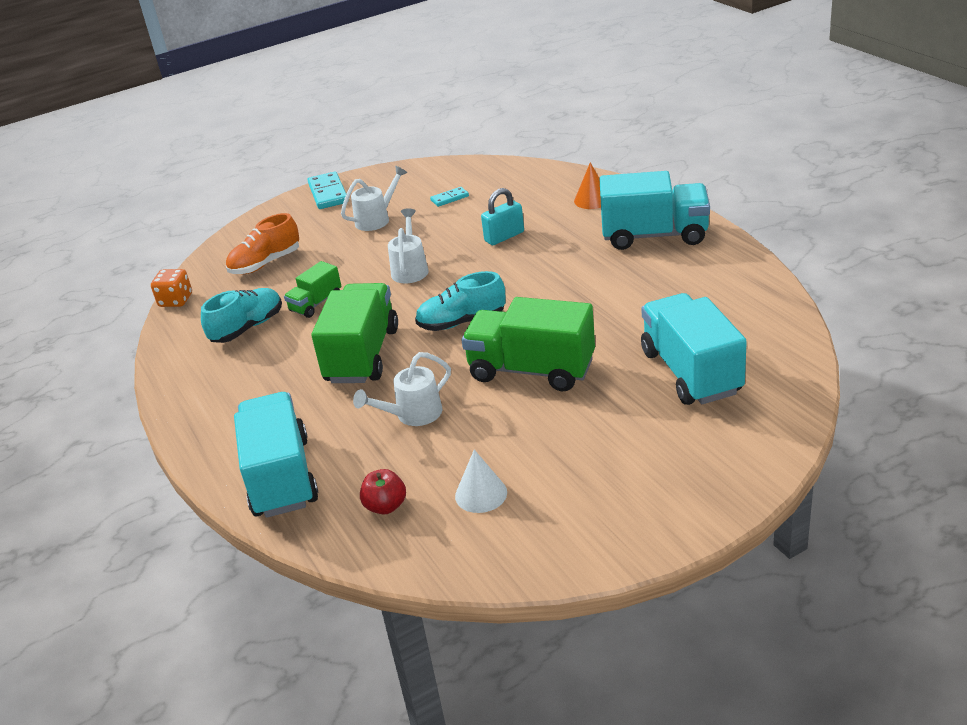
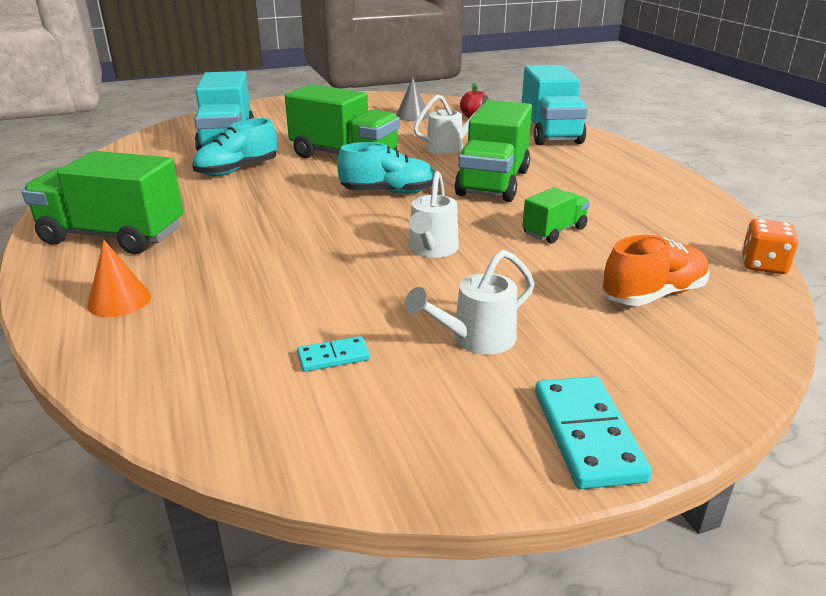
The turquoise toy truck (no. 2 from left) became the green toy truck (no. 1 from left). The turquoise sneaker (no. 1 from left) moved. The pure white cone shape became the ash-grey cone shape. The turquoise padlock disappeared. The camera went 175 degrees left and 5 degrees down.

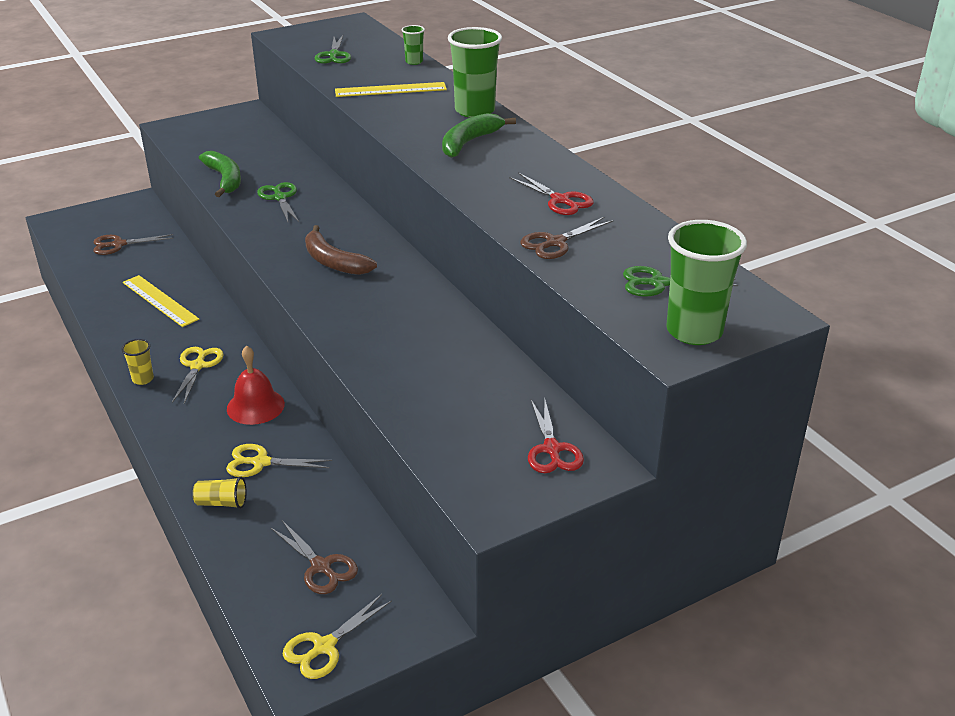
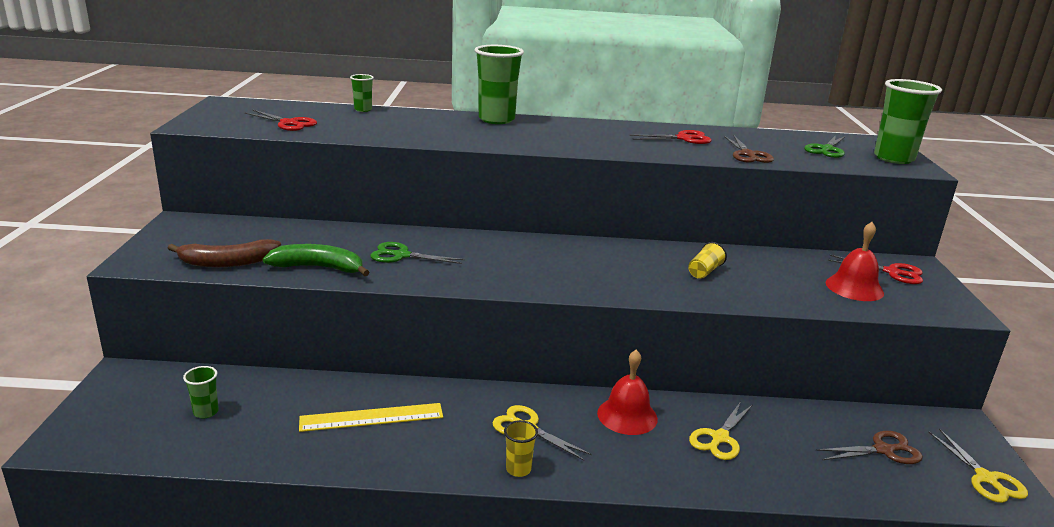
The dark brown banana moved. The dark brown pair of scissors (no. 1 from left) was replaced by the green tumbler (no. 1 from left). The green pair of scissors (no. 2 from left) became the scarlet pair of scissors (no. 1 from left). The yellow tumbler (no. 2 from left) moved. The scarlet school bell (no. 2 from left) appeared. The yellow straightedge (no. 2 from left) disappeared. The green banana (no. 2 from left) disappeared. The camera went 60 degrees left and 10 degrees down.

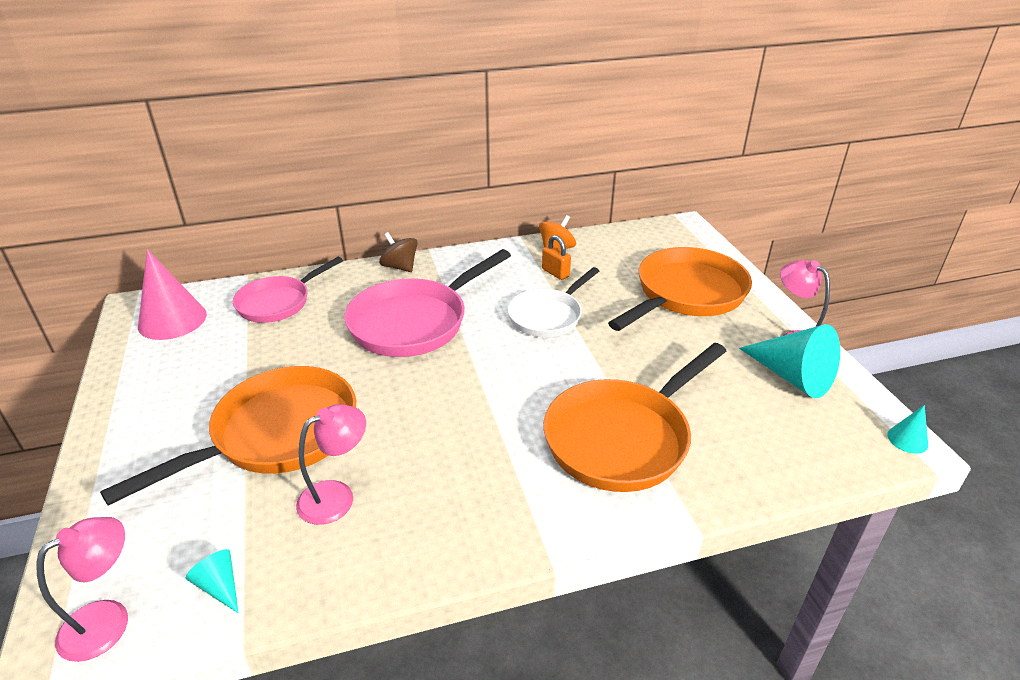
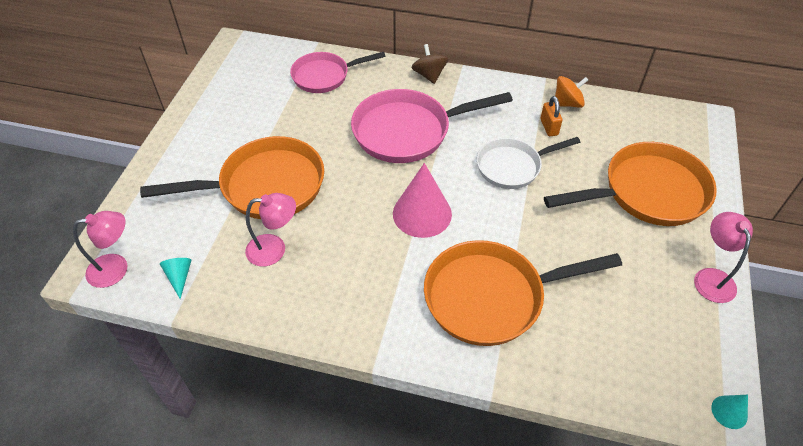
The rosy cone shape moved. The turquoise cone shape (no. 2 from left) disappeared. The camera went 30 degrees right and 15 degrees up.

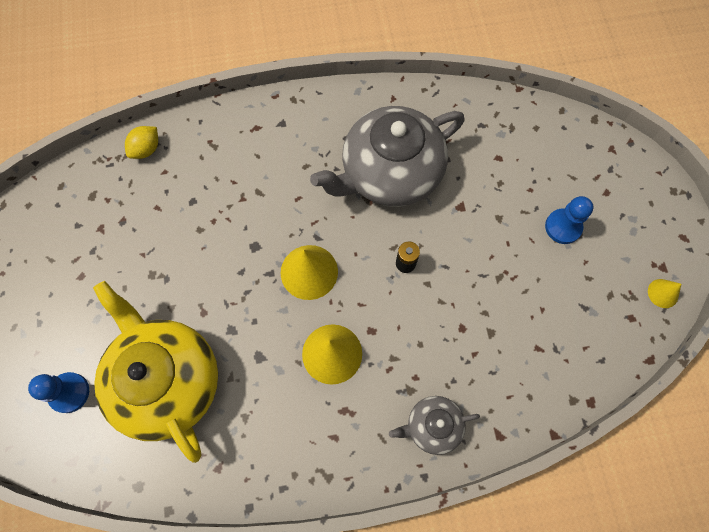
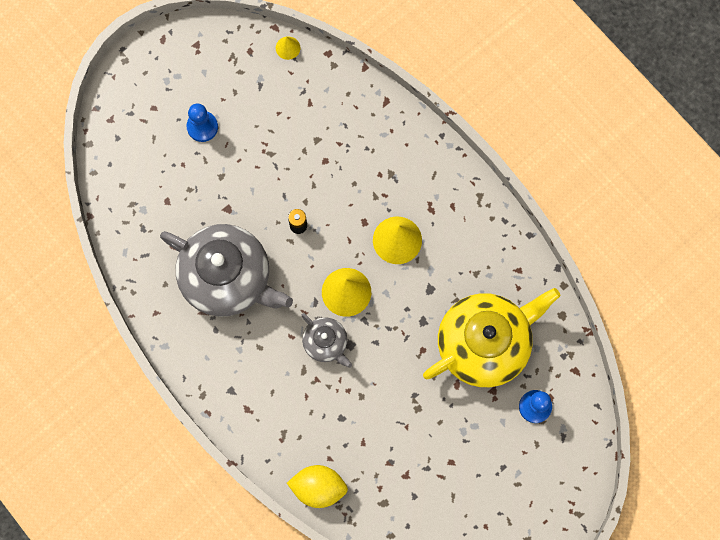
The yellow cone shape (no. 3 from left in the first image) moved. The yellow lemon changed to 1.52 times the size. The ash-grey teapot (no. 2 from left) moved. The yellow teapot turned 150 degrees counterclockwise. The camera went 120 degrees left and 5 degrees up.

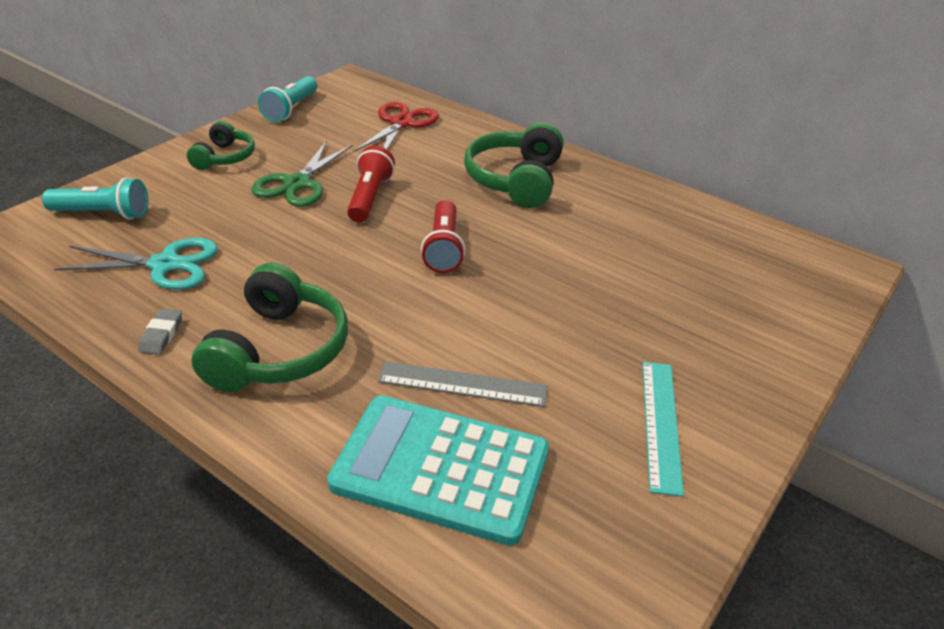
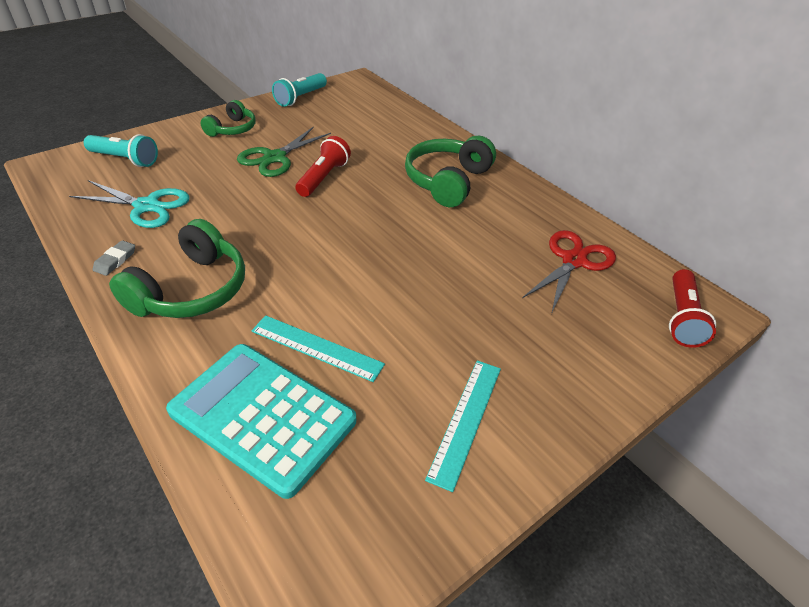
The ash-grey straightedge became the turquoise straightedge (no. 1 from left). The scarlet pair of scissors moved. The scarlet torch (no. 2 from left) moved. The camera went 15 degrees right and 5 degrees up.

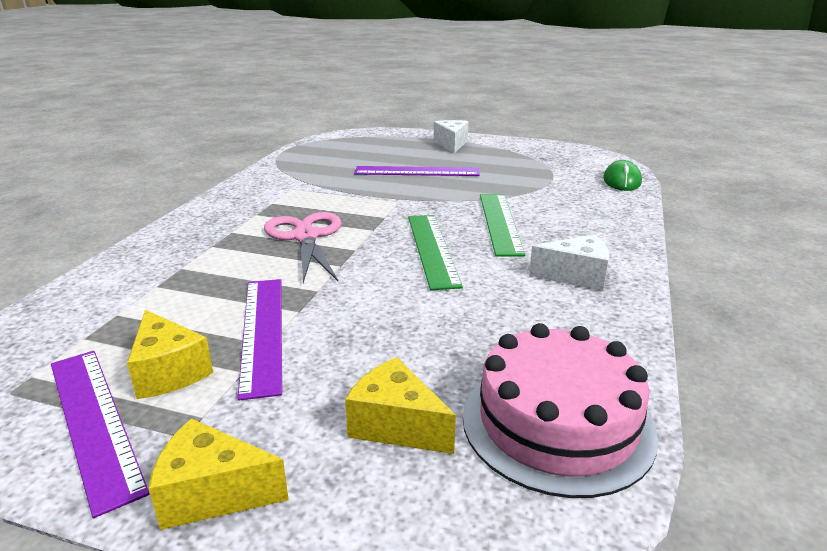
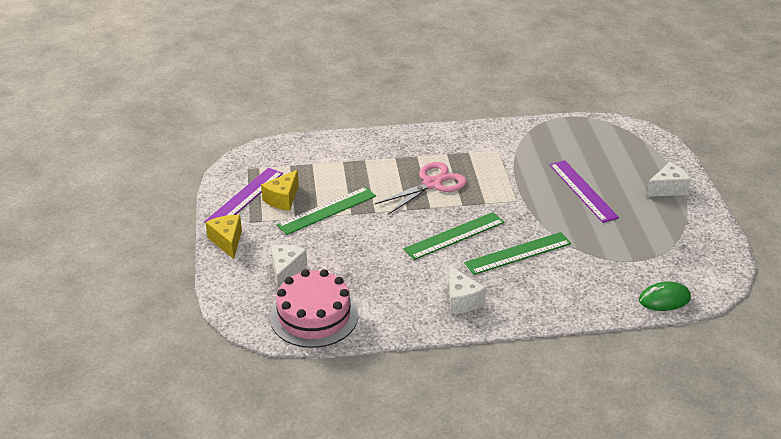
The yellow cheese (no. 3 from left) became the pure white cheese (no. 1 from left). The purple straightedge (no. 2 from left) became the green straightedge (no. 1 from left). The camera went 65 degrees right and 10 degrees up.

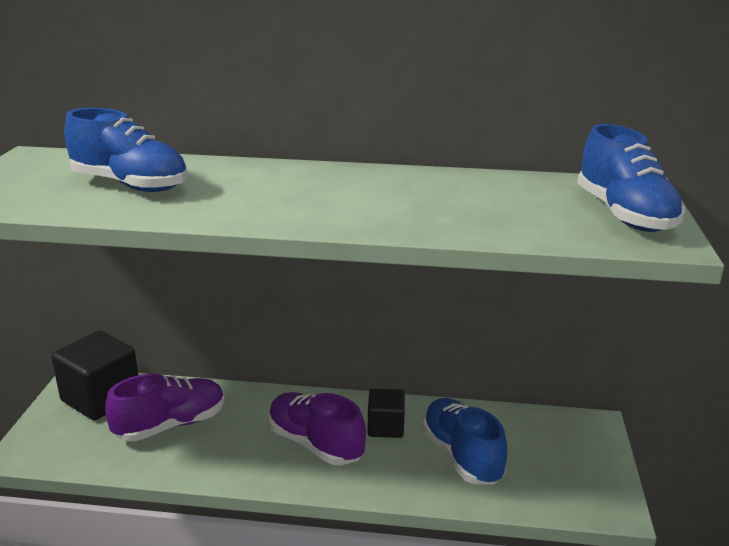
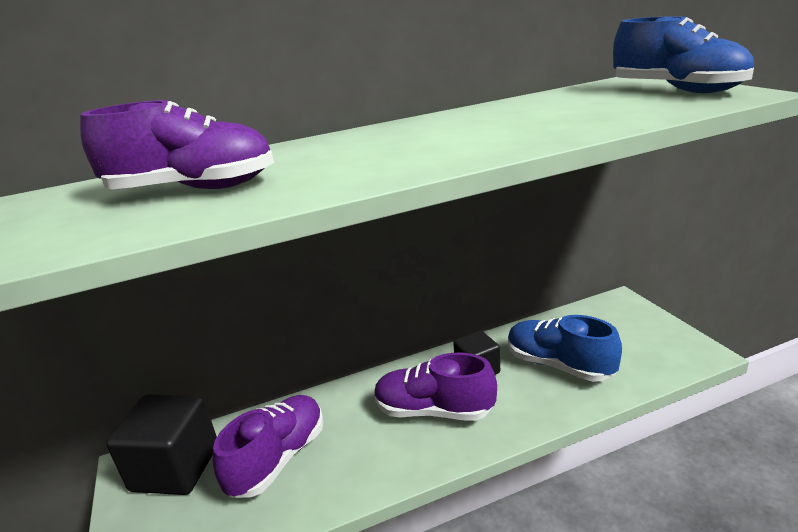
The royal blue sneaker (no. 1 from left) became the purple sneaker (no. 1 from left). The camera went 25 degrees left and 0 degrees up.

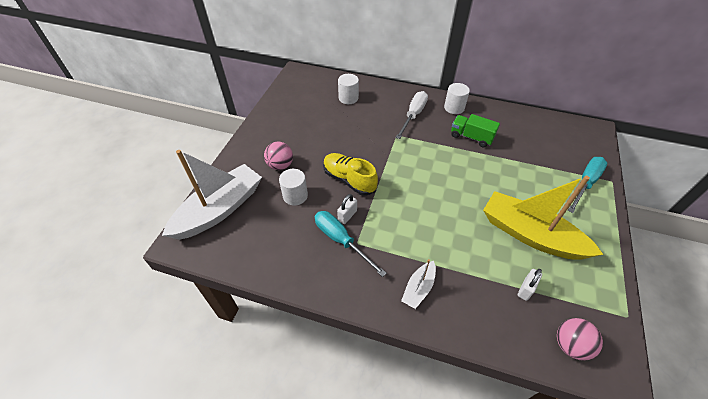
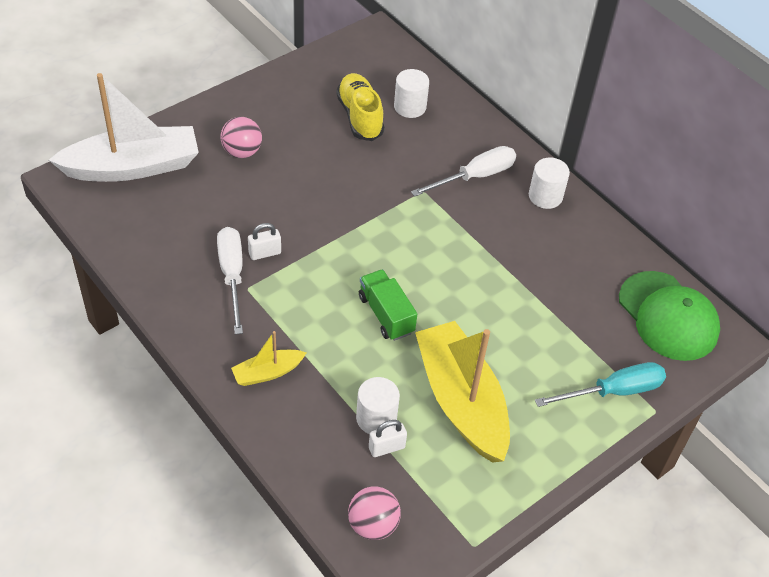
The turquoise screwdriver (no. 1 from left) became the pure white screwdriver (no. 1 from left). The pure white boat (no. 2 from left) became the yellow boat (no. 1 from left). The yellow sneaker moved. The pure white cylinder (no. 1 from left) moved. The green toy truck moved. The green peaked cap appeared. The camera went 30 degrees right and 0 degrees up.

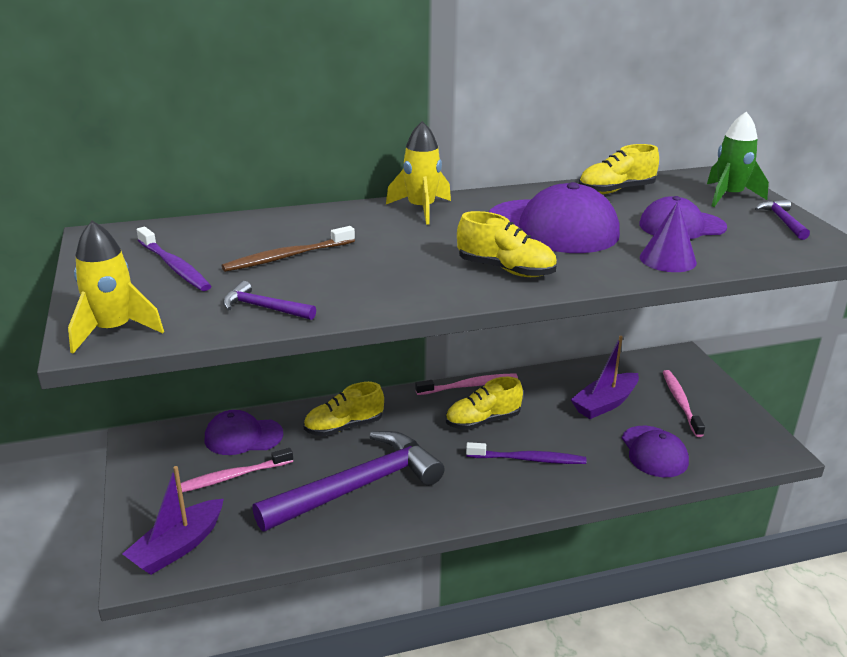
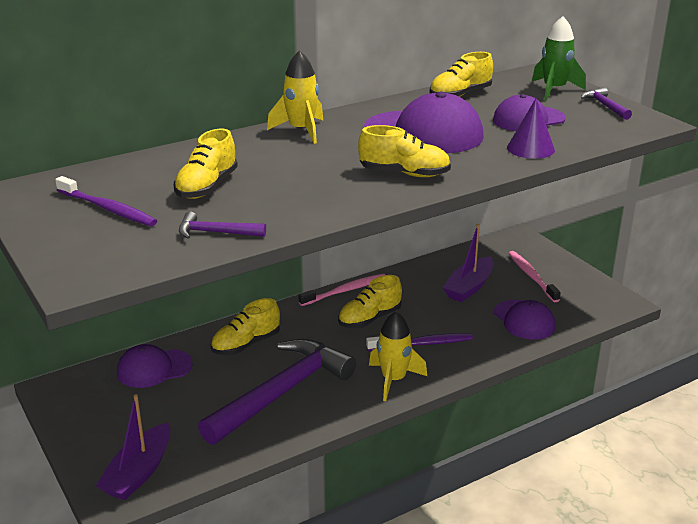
The dark brown dental brush was replaced by the yellow sneaker (no. 1 from left). The yellow rocket (no. 1 from left in the first image) moved. The rosy dental brush (no. 1 from left) disappeared. The camera went 15 degrees left and 0 degrees up.

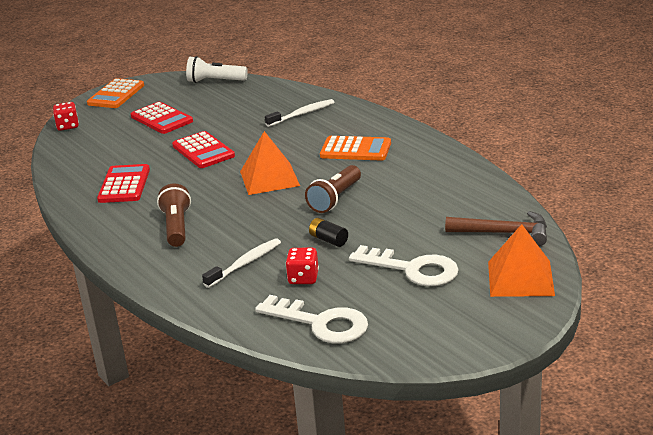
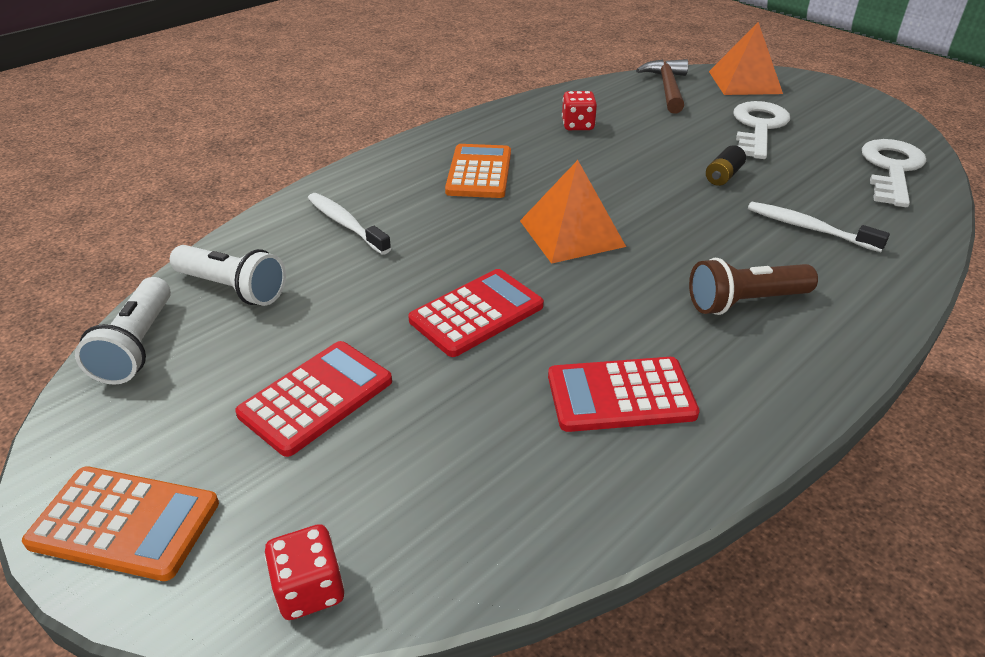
The pure white torch (no. 2 from left) appeared. The scarlet game die (no. 2 from left) moved. The dark brown torch (no. 2 from left) disappeared. The camera went 100 degrees left and 10 degrees up.

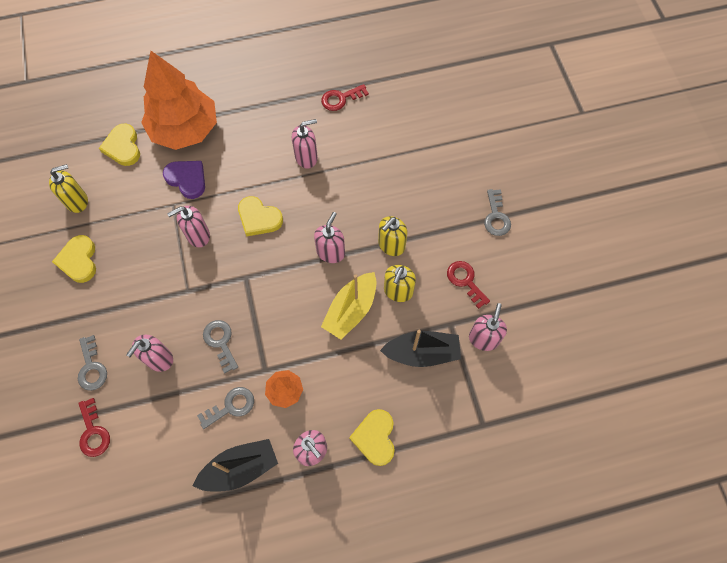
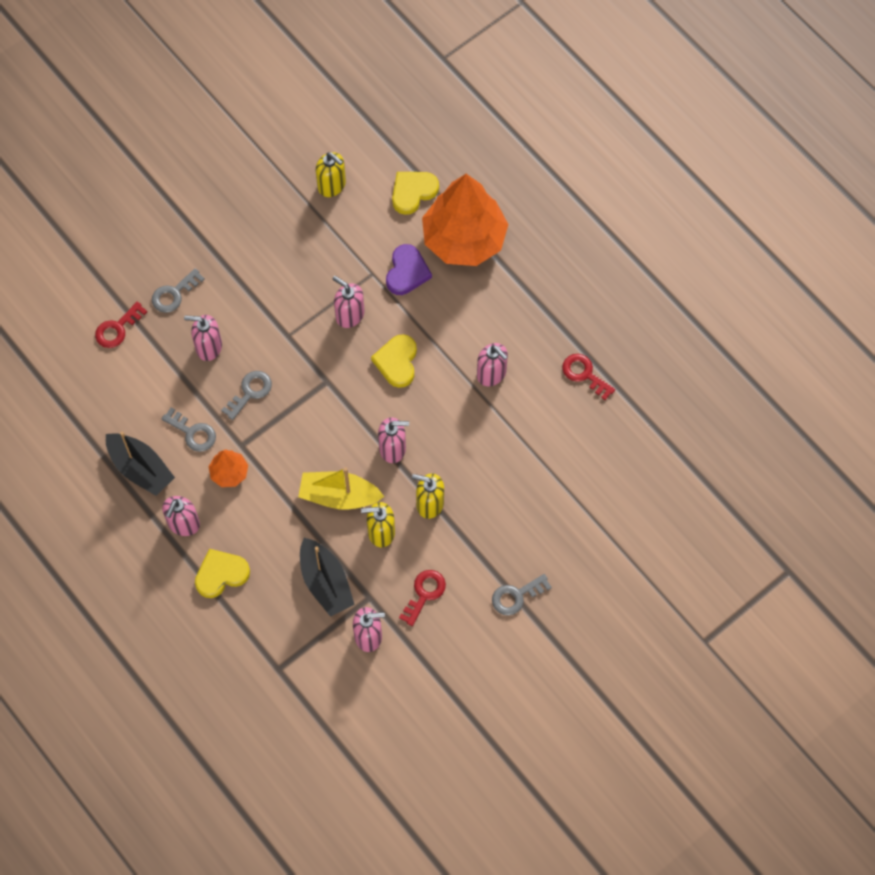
The yellow love heart (no. 1 from left) disappeared. The camera went 65 degrees right and 0 degrees up.

